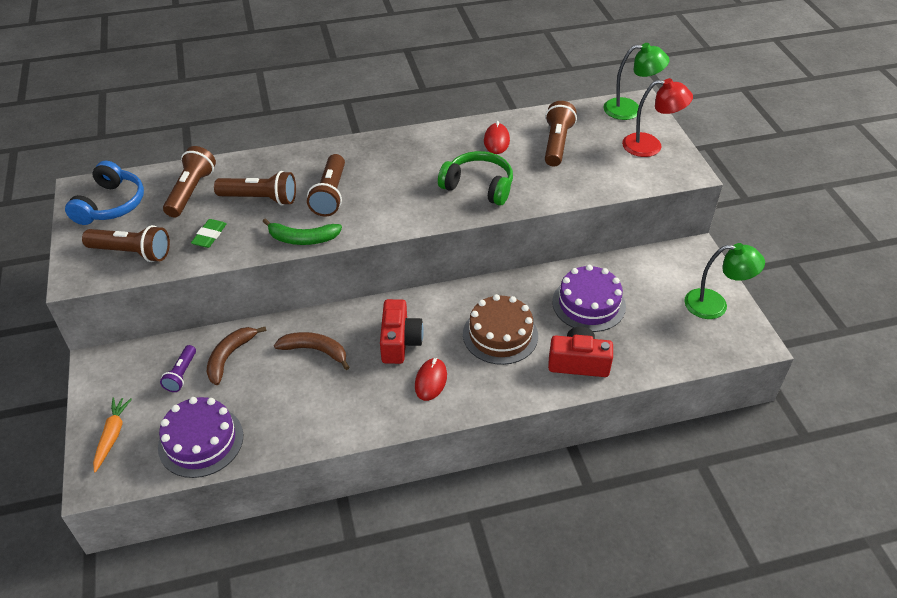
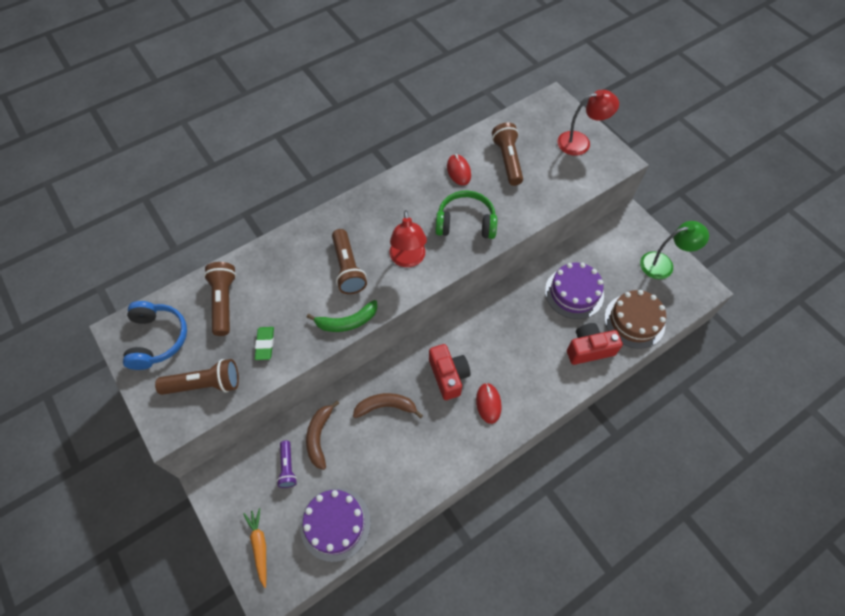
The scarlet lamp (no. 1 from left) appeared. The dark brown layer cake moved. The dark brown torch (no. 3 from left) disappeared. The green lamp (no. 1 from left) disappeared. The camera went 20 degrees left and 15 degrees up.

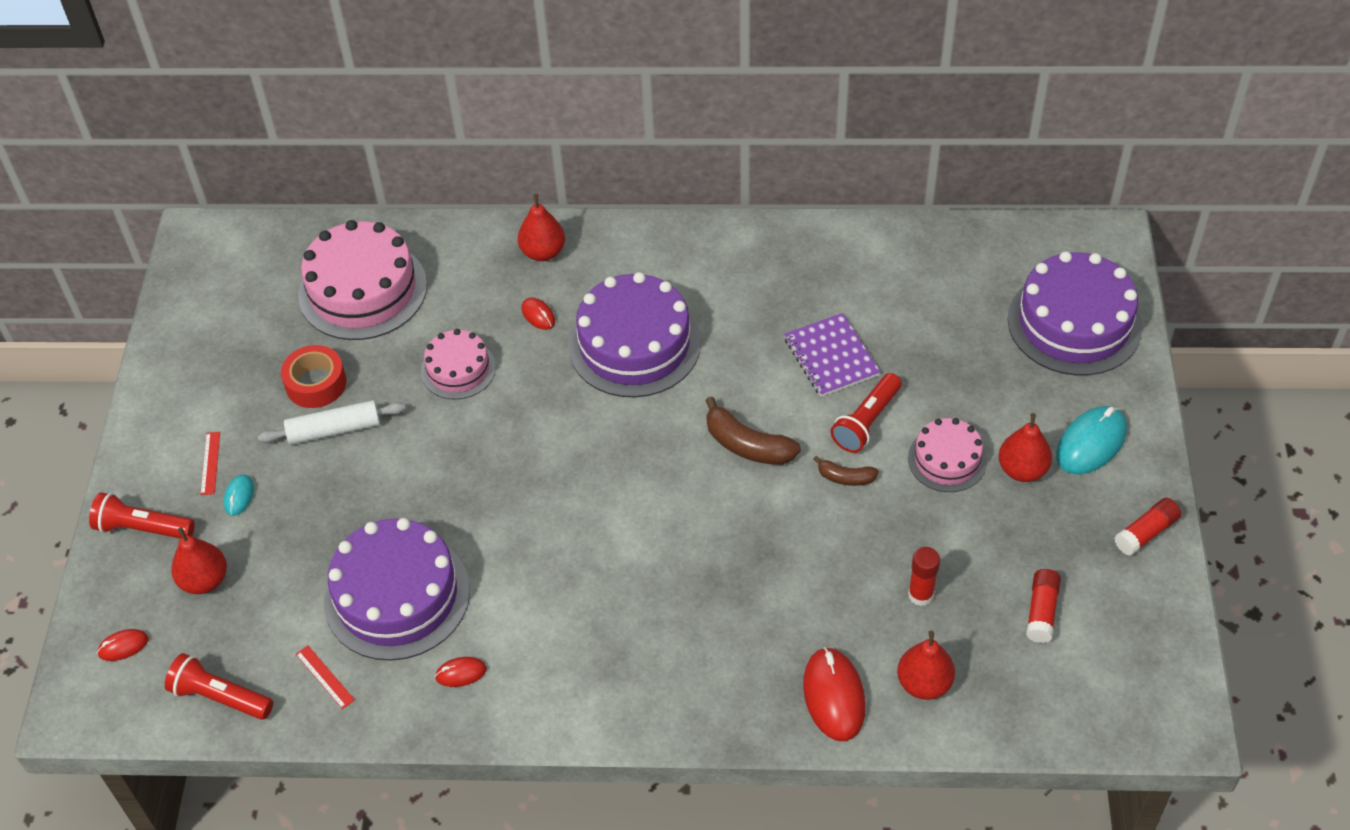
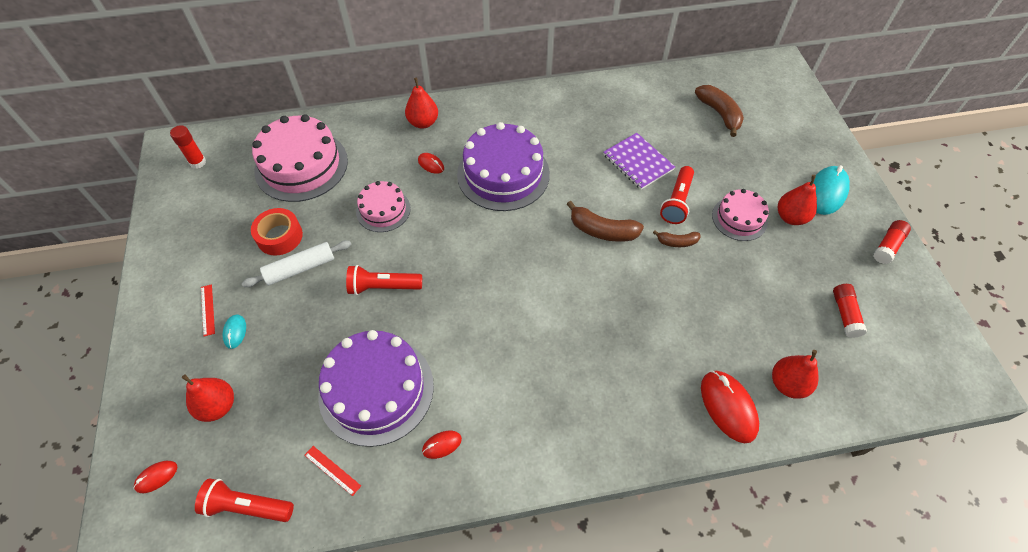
The scarlet glue (no. 1 from left) moved. The scarlet torch (no. 1 from left in the first image) moved. The dark brown banana (no. 3 from left) appeared. The purple layer cake (no. 3 from left) disappeared. The camera went 15 degrees left and 5 degrees up.

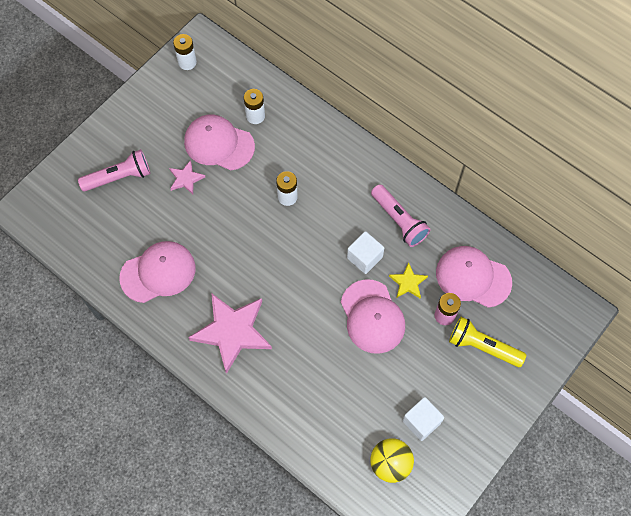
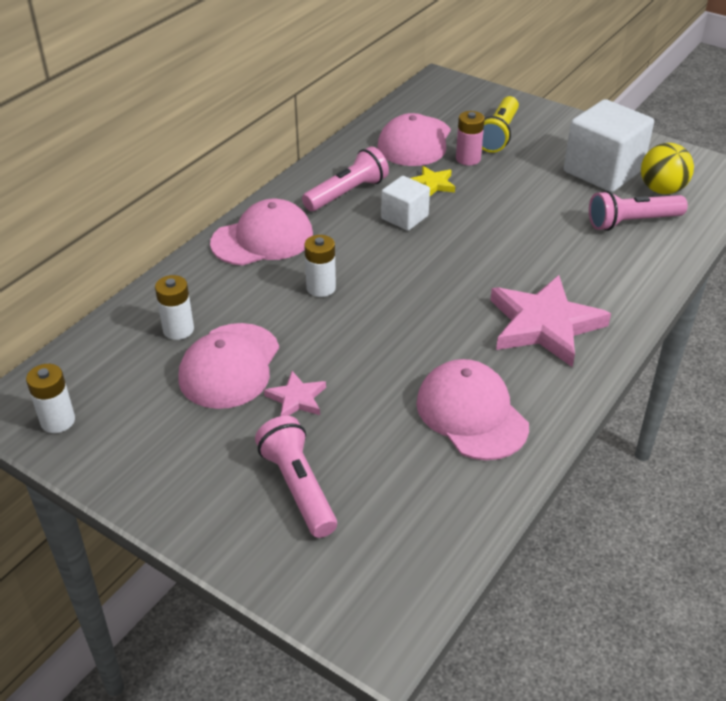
The rosy peaked cap (no. 3 from left in the first image) moved. The pure white solid cube (no. 2 from left) changed to 1.79 times the size. The rosy torch (no. 3 from left) appeared. The camera went 95 degrees left and 25 degrees down.

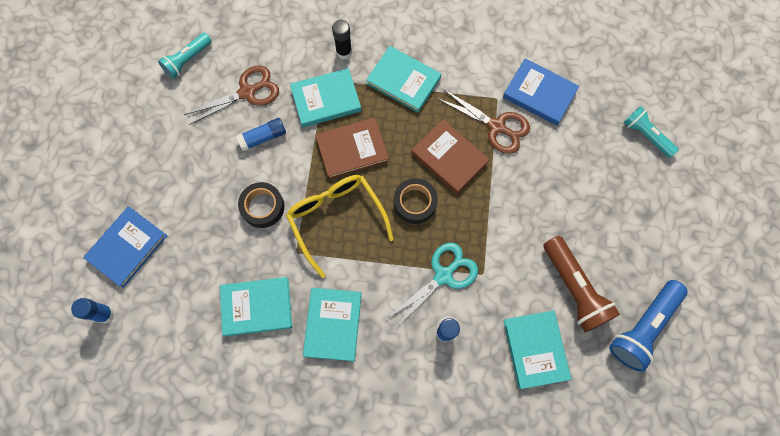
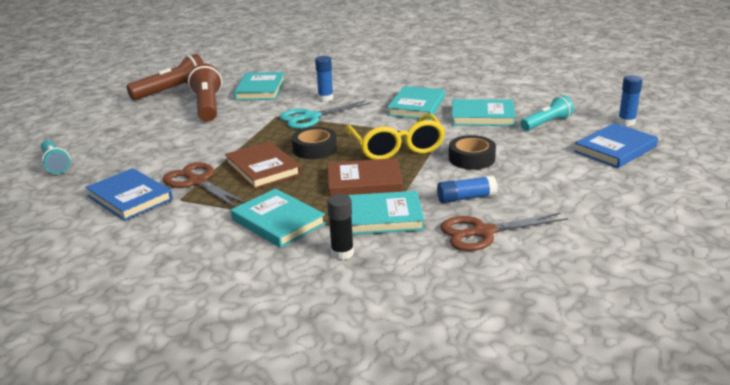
The royal blue torch became the dark brown torch (no. 1 from left). The turquoise torch (no. 1 from left in the first image) moved. The camera went 165 degrees left and 45 degrees down.

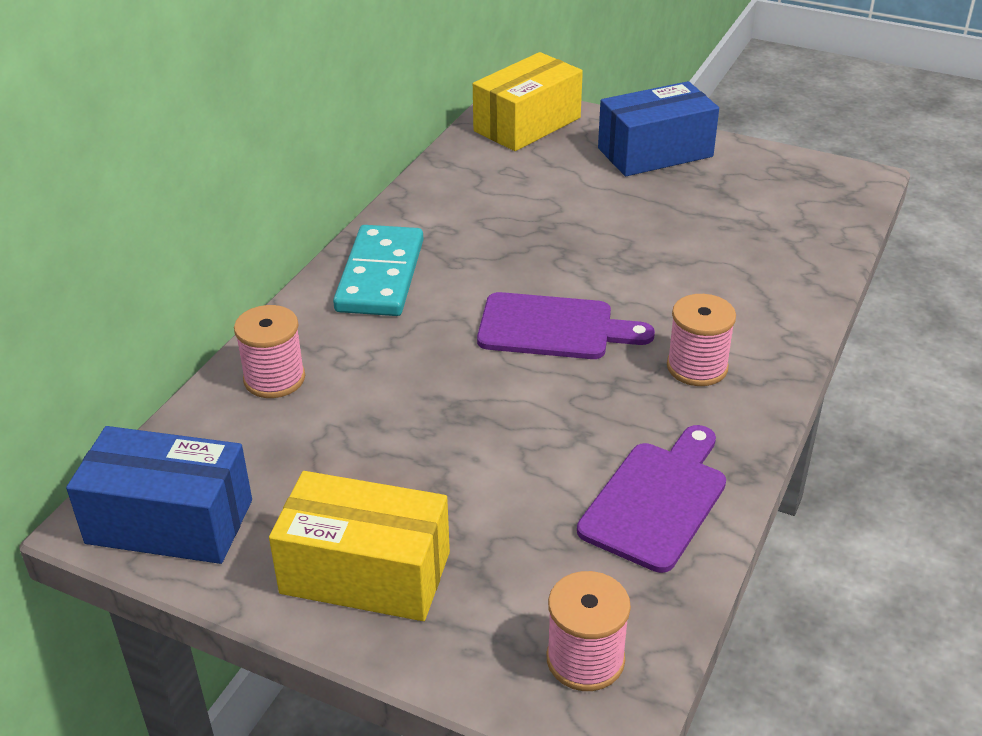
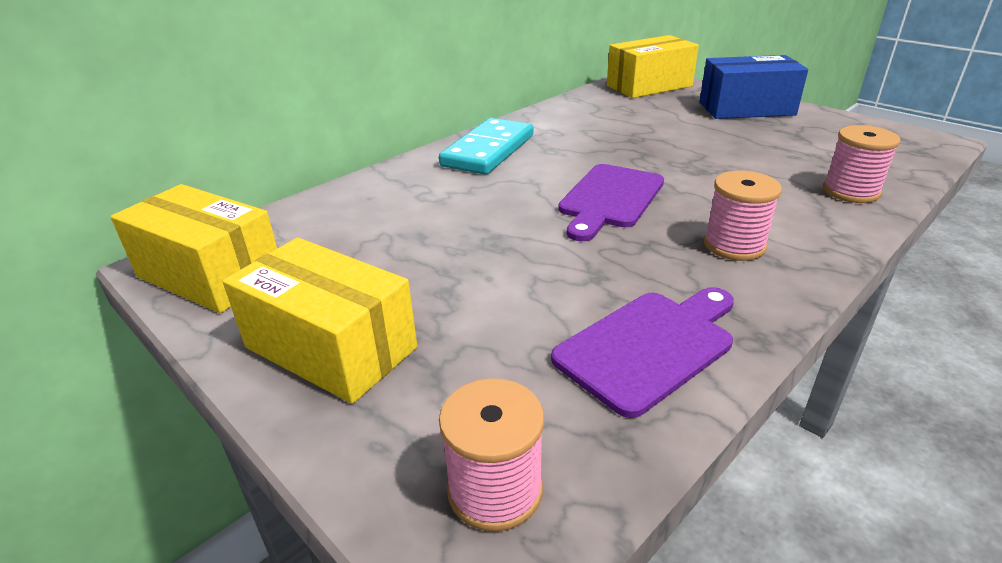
The royal blue package (no. 1 from left) became the yellow package (no. 1 from left). The purple cutting board (no. 1 from left) turned 90 degrees clockwise. The rosy spool (no. 1 from left in the first image) moved. The camera went 20 degrees right and 5 degrees down.

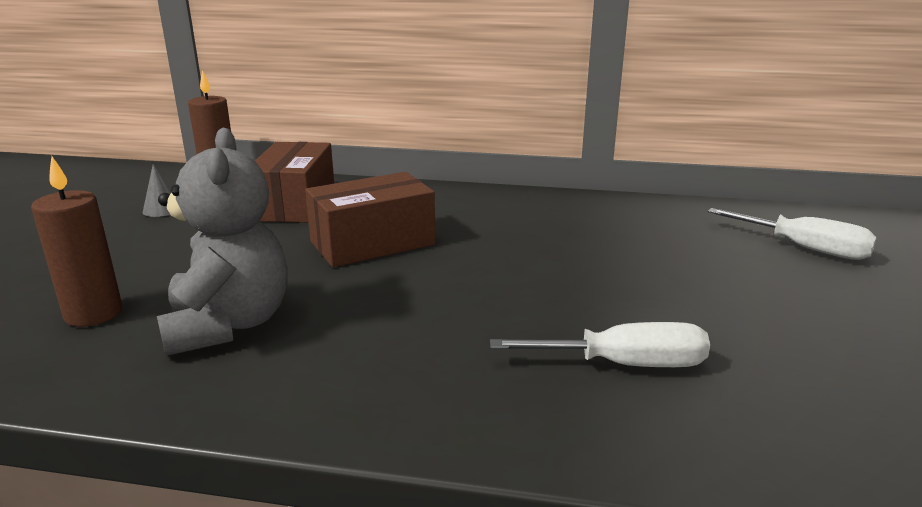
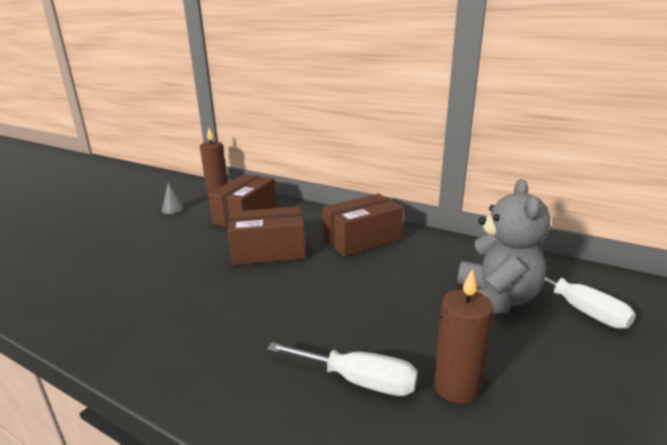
The dark brown package (no. 3 from left) appeared. The dark brown wax candle (no. 1 from left in the first image) moved. The ash-grey stuffed bear moved. The camera went 20 degrees right and 0 degrees up.

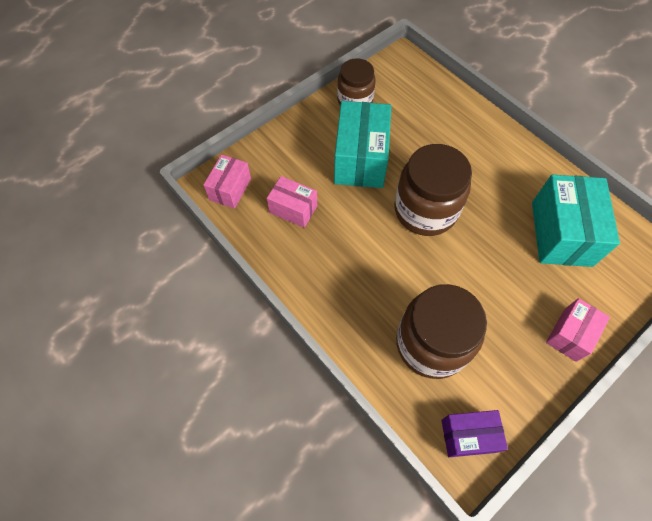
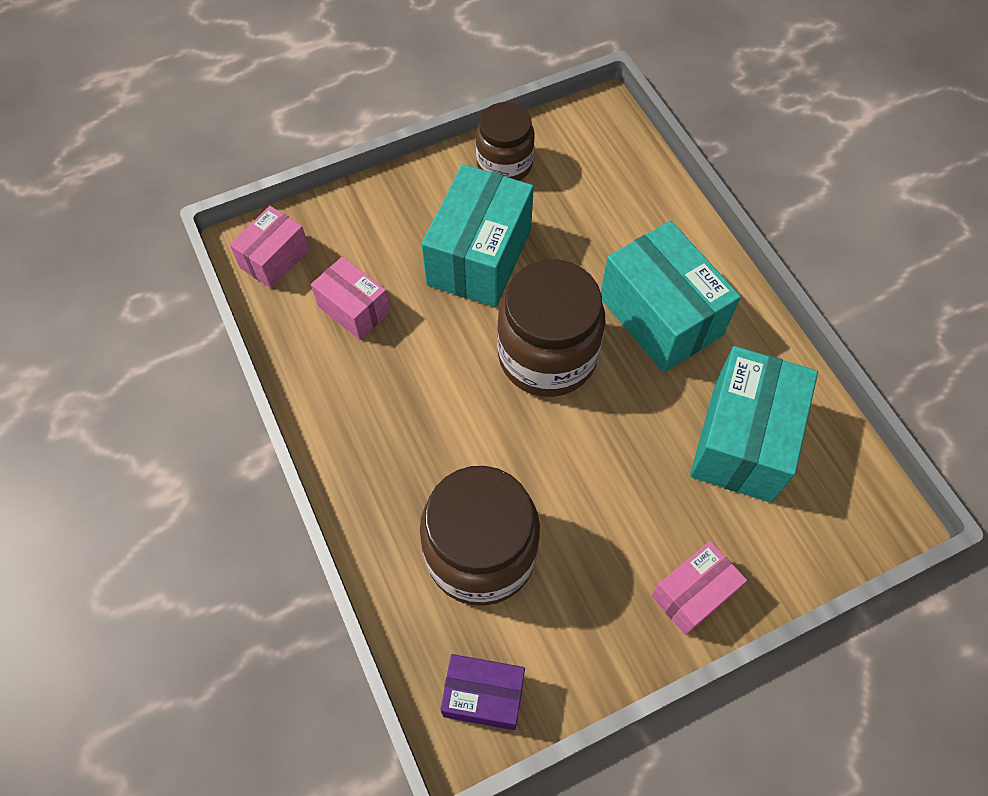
The turquoise package (no. 2 from left) appeared. The camera went 15 degrees right and 0 degrees up.

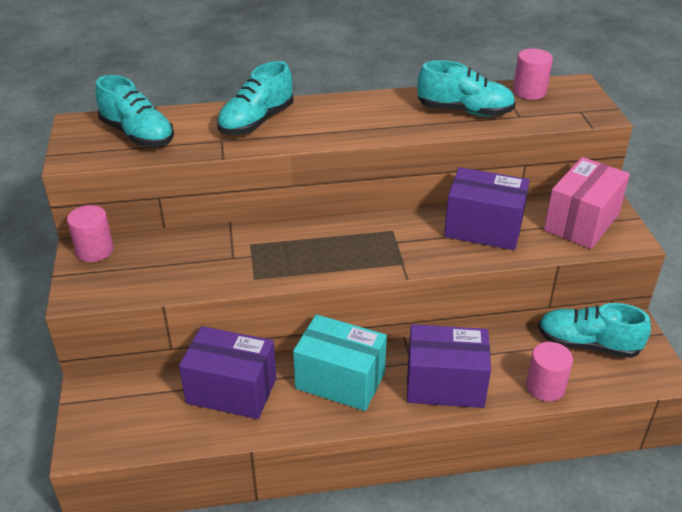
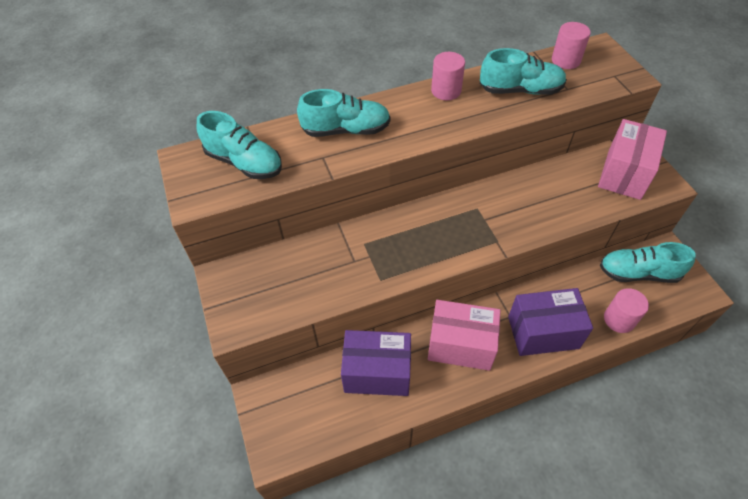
The turquoise sneaker (no. 2 from left) turned 120 degrees counterclockwise. The turquoise package became the rosy package (no. 1 from left). The rosy cylinder (no. 1 from left) moved. The purple package (no. 3 from left) disappeared. The camera went 10 degrees left and 15 degrees up.

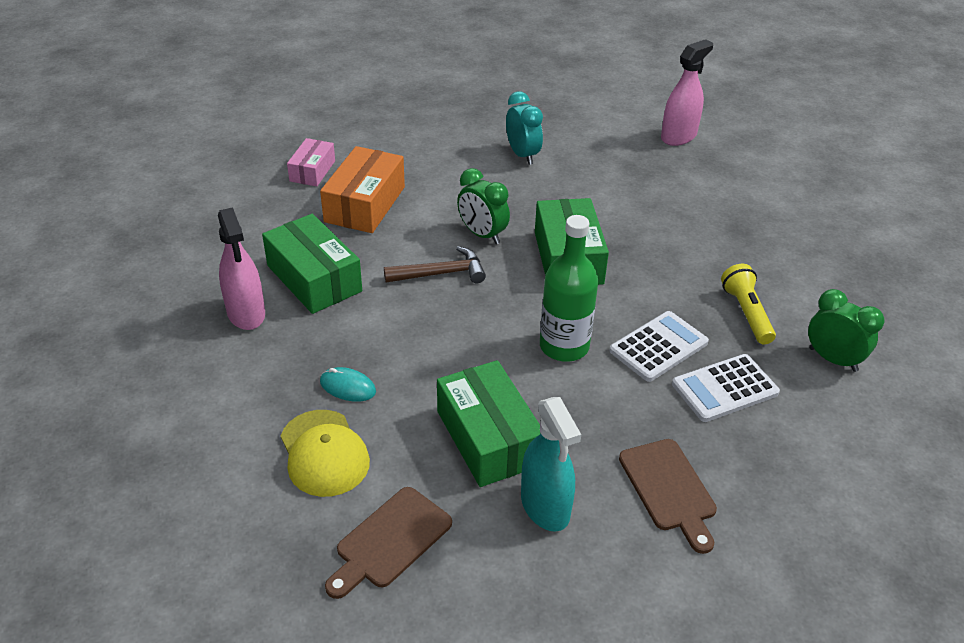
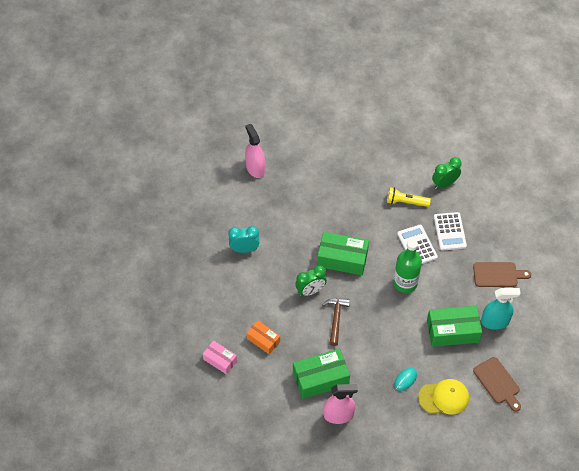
The orange-coloured package changed to 0.59 times the size. The camera went 70 degrees left and 15 degrees up.

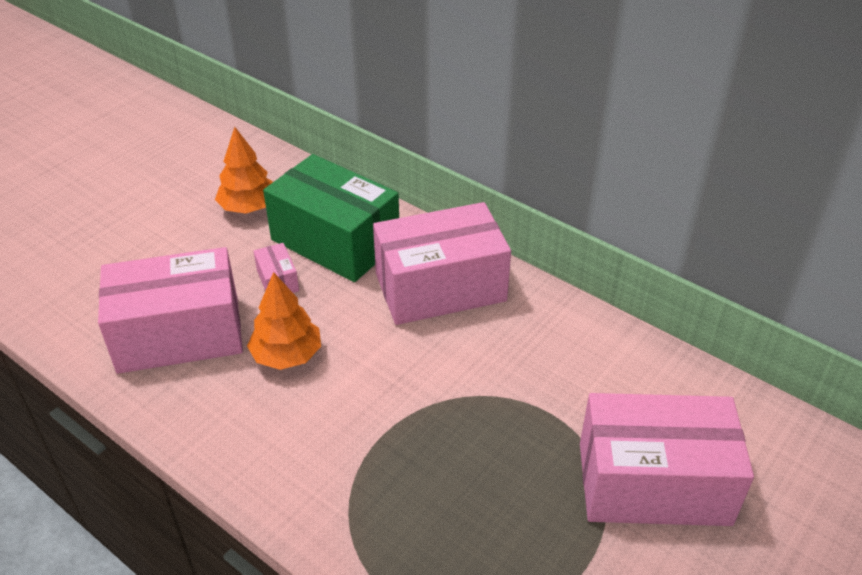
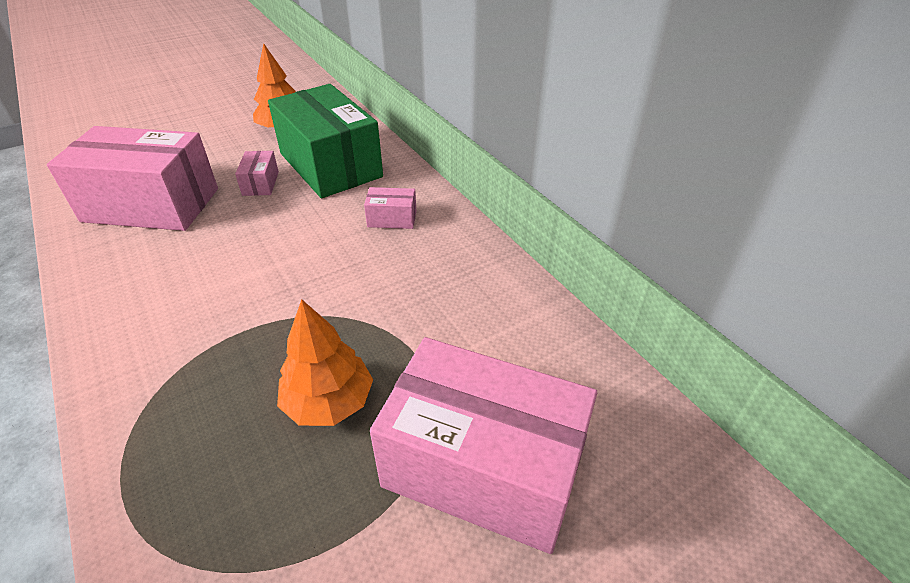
The orange-coloured fir tree (no. 2 from left) moved. The rosy package (no. 3 from left) changed to 0.41 times the size. The camera went 20 degrees right and 0 degrees up.

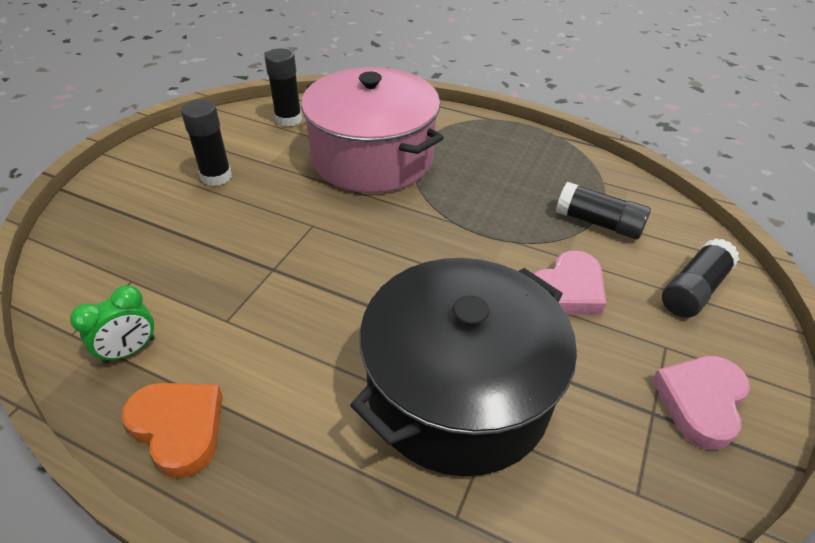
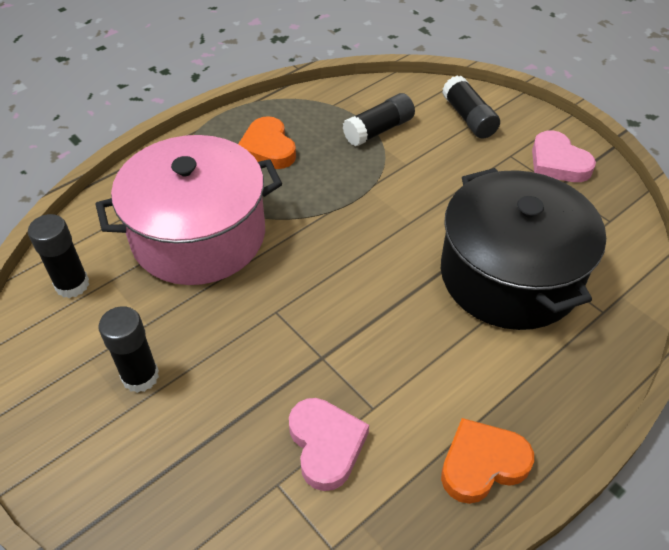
The orange-coloured love heart (no. 1 from left) appeared. The rosy love heart (no. 1 from left) moved. The green alarm clock disappeared. The camera went 65 degrees left and 5 degrees up.

